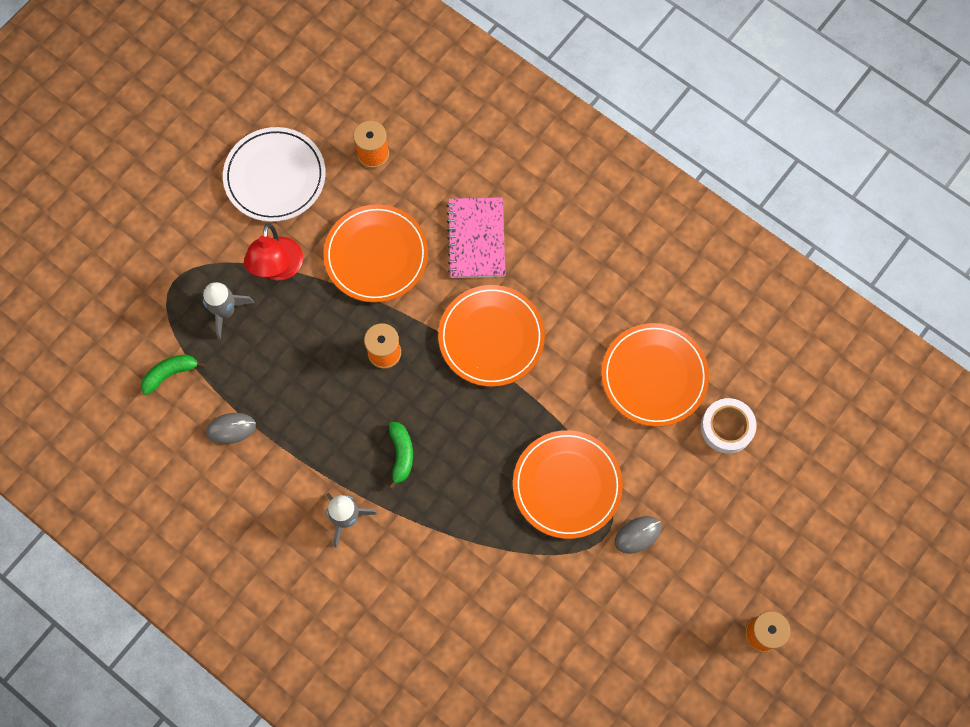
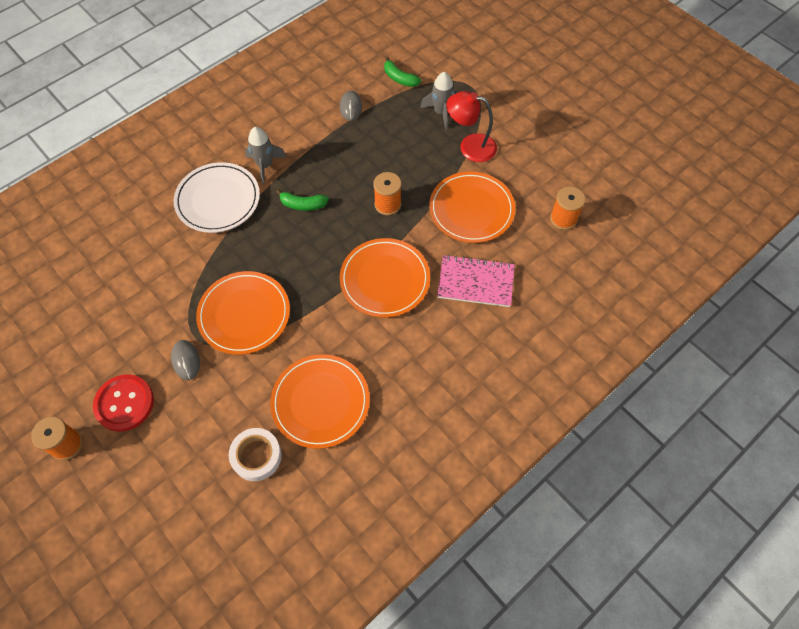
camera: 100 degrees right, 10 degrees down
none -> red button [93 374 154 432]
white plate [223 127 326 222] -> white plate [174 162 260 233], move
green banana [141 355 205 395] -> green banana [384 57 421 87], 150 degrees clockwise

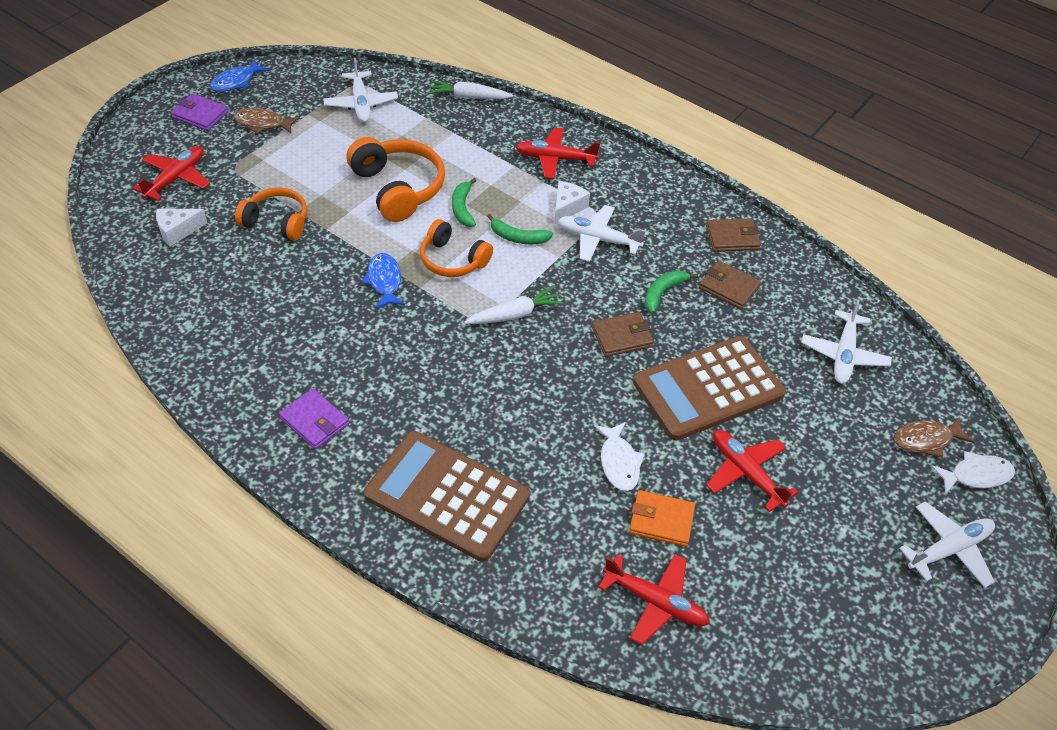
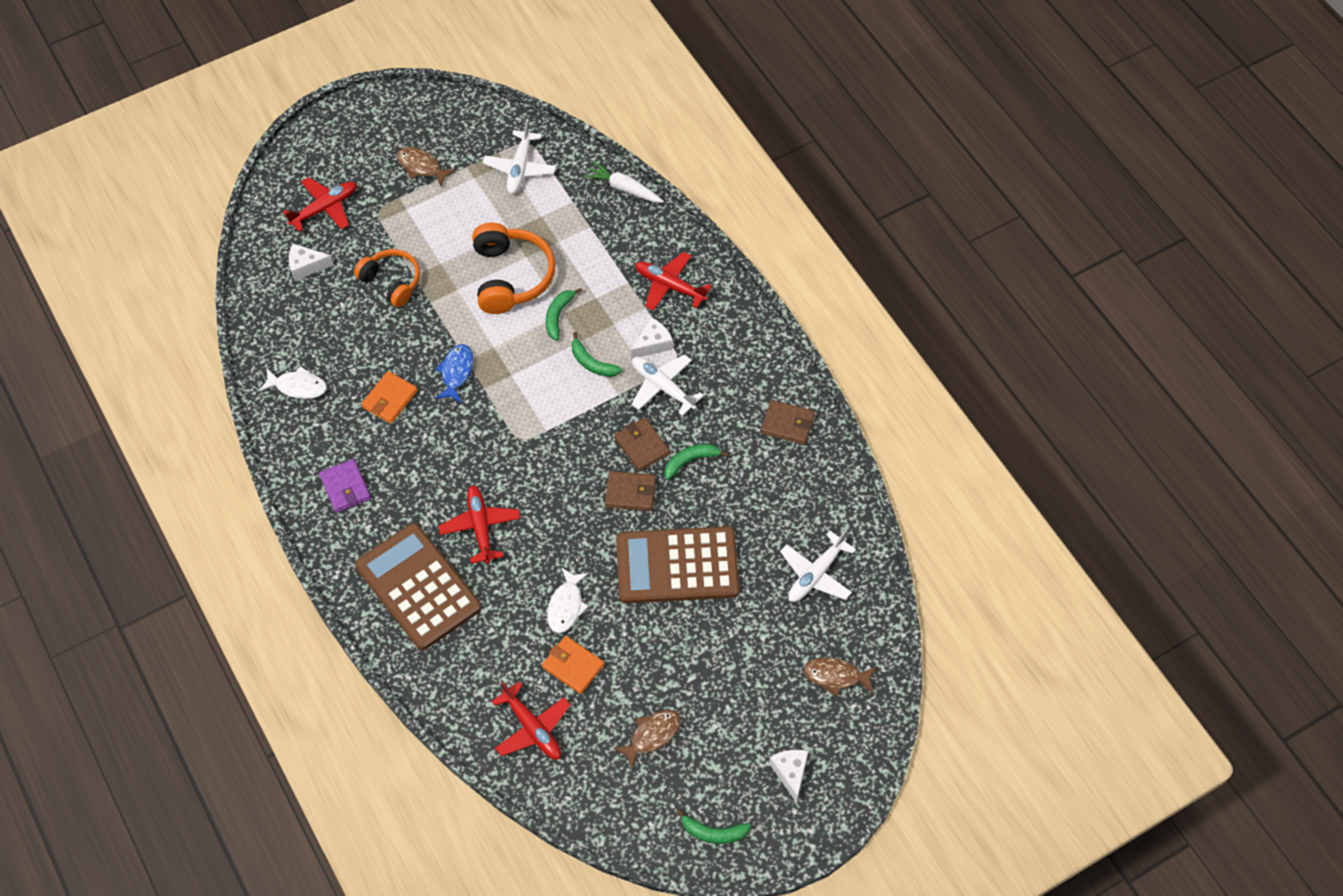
camera: 25 degrees right, 10 degrees up
white fish [931 451 1015 494] -> white fish [259 366 327 399], move
none -> orange wallet [361 371 418 424]
red plane [706 430 798 512] -> red plane [439 485 521 564], move
none -> brown fish [613 710 681 769]
brown wallet [699 261 761 309] -> brown wallet [615 418 670 472], move
none -> green banana [676 809 751 844]
white plane [900 501 995 588] -> white cheese [769 750 808 803]
purple wallet [171 93 228 131] -> none
blue fish [210 59 270 92] -> none
orange headphones [420 219 493 277] -> none
white carrot [464 286 563 324] -> none

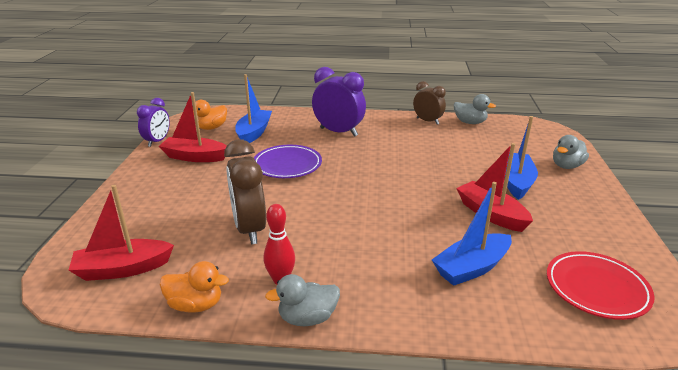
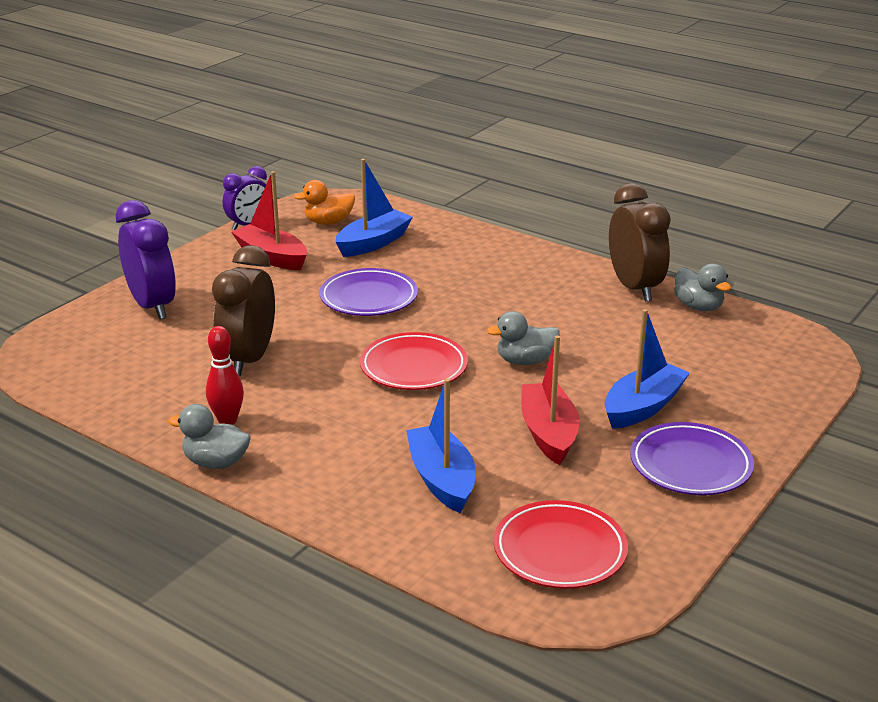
camera: 30 degrees right, 0 degrees up
purple clock [312 67 366 137] -> purple clock [116 200 176 320], move
none -> red plate [360 332 468 390]
blue boat [432 182 512 286] -> blue boat [406 378 476 513], 75 degrees clockwise
grey duck [553 135 589 169] -> grey duck [487 311 560 365], move
brown clock [413 81 446 125] -> brown clock [609 183 671 301], x1.57
none -> purple plate [630 422 754 495]
red boat [69 185 174 281] -> none
orange duck [160 261 229 313] -> none

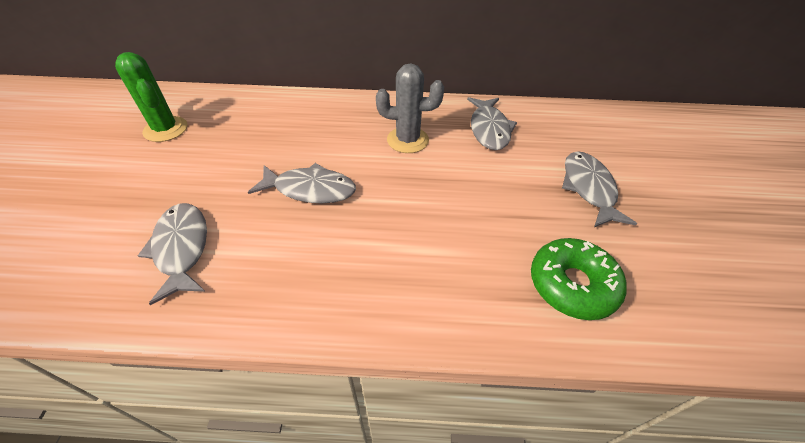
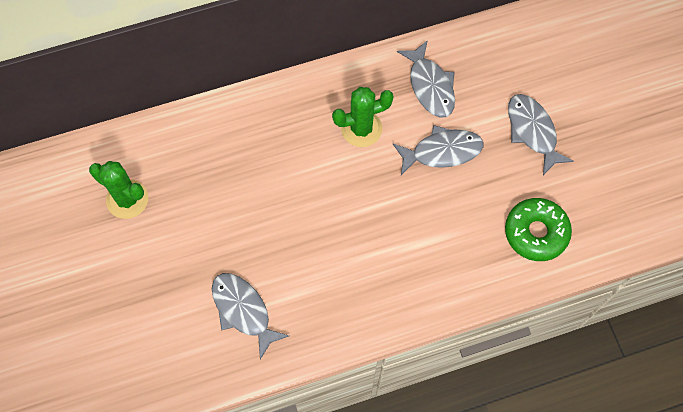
camera: 20 degrees left, 20 degrees up
grey cactus [376 63 444 153] -> green cactus [332 87 394 147]
grey fish [248 163 356 203] -> grey fish [393 125 484 175], move

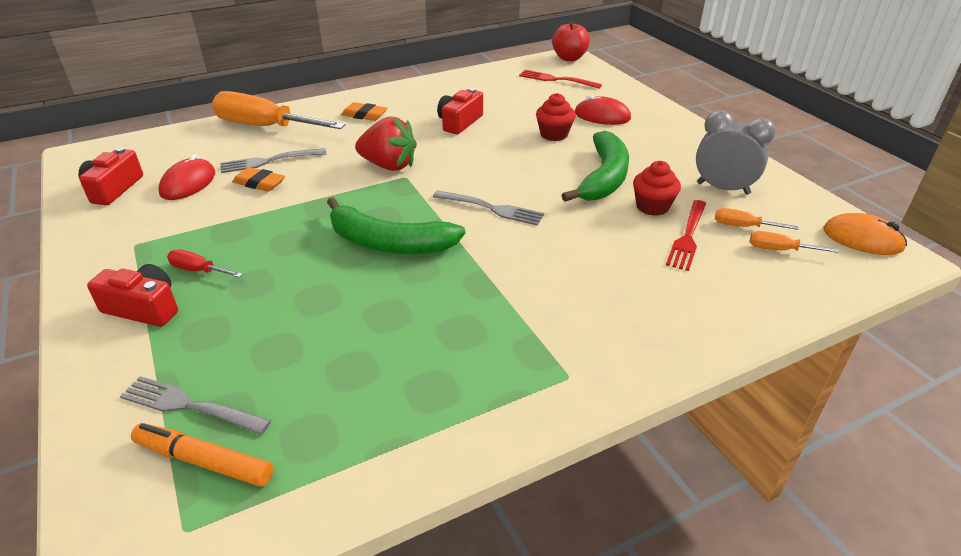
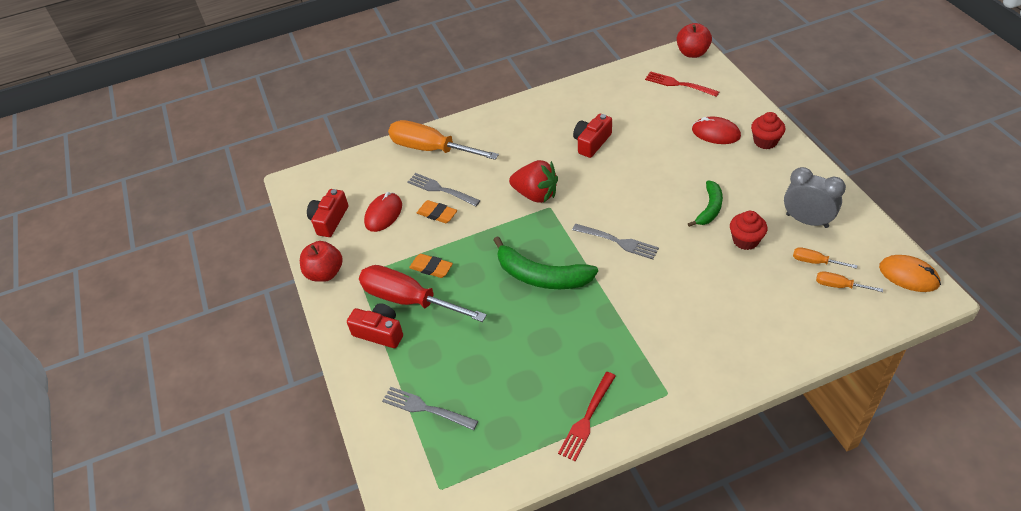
camera: 10 degrees right, 10 degrees up
none -> red apple [300 241 343 282]
red screwdriver [167 249 243 278] -> red screwdriver [359 265 487 322], x2.30
grey fork [220 148 327 173] -> grey fork [407 173 481 206], 45 degrees clockwise
orange eraser [341 102 387 121] -> orange eraser [409 254 453 278], move
red fork [666 200 706 271] -> red fork [558 372 616 461], move
green banana [561 131 629 202] -> green banana [688 181 723 227], x0.61
red cupcake [536 93 576 141] -> red cupcake [751 112 785 149], move
orange marker [131 423 273 487] -> none

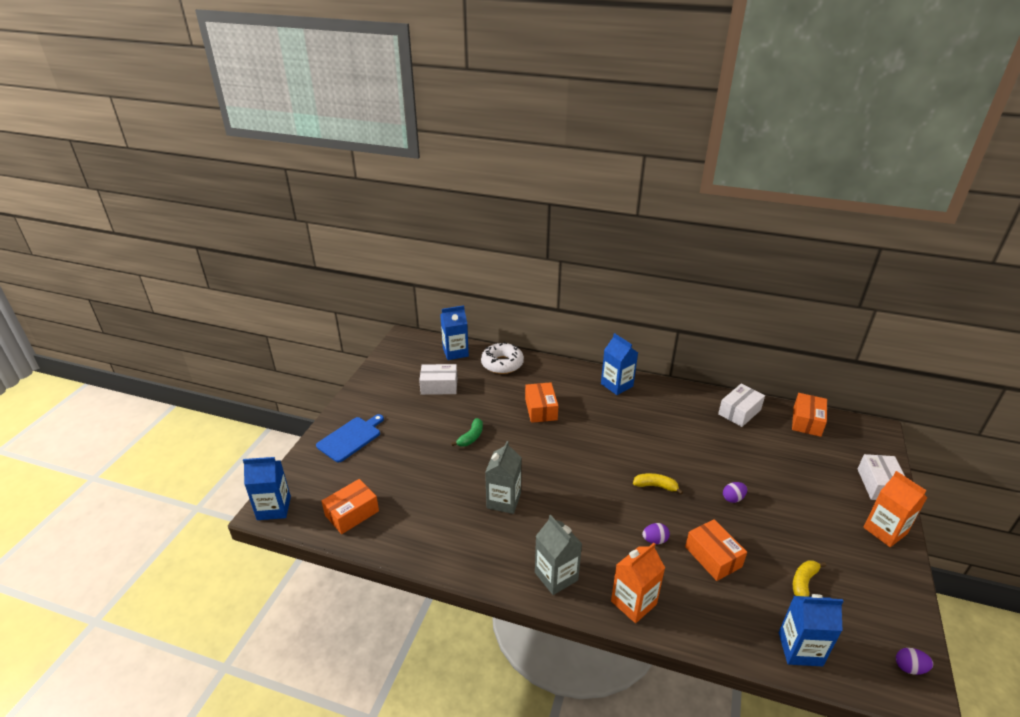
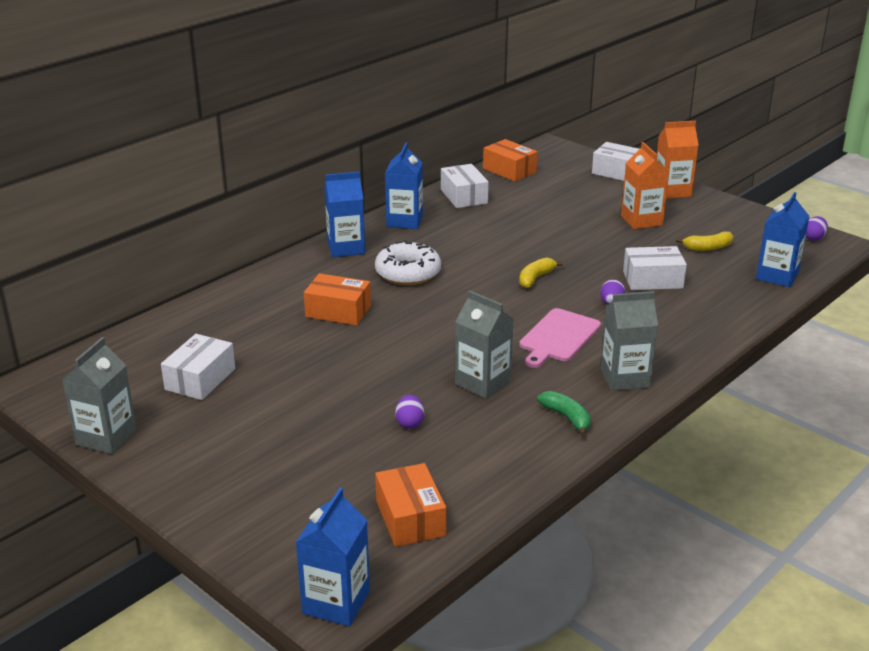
camera: 65 degrees left, 5 degrees down
none -> grey carton [62 337 137 454]
white donut [481 342 524 374] -> white donut [375 240 441 285], move
blue carton [440 305 469 360] -> blue carton [385 142 423 229], move
purple egg [723 482 747 503] -> purple egg [395 395 424 429], move
none -> pink cutting board [519 308 601 368]
green banana [451 418 483 447] -> green banana [537 391 591 436], move
orange carton [611 543 665 623] -> orange carton [621 142 669 229], move
orange box [685 519 747 581] -> white box [623 246 687 290]
yellow banana [793 560 826 597] -> yellow banana [676 231 733 251], 75 degrees counterclockwise
blue cutting board [316 414 384 463] -> none

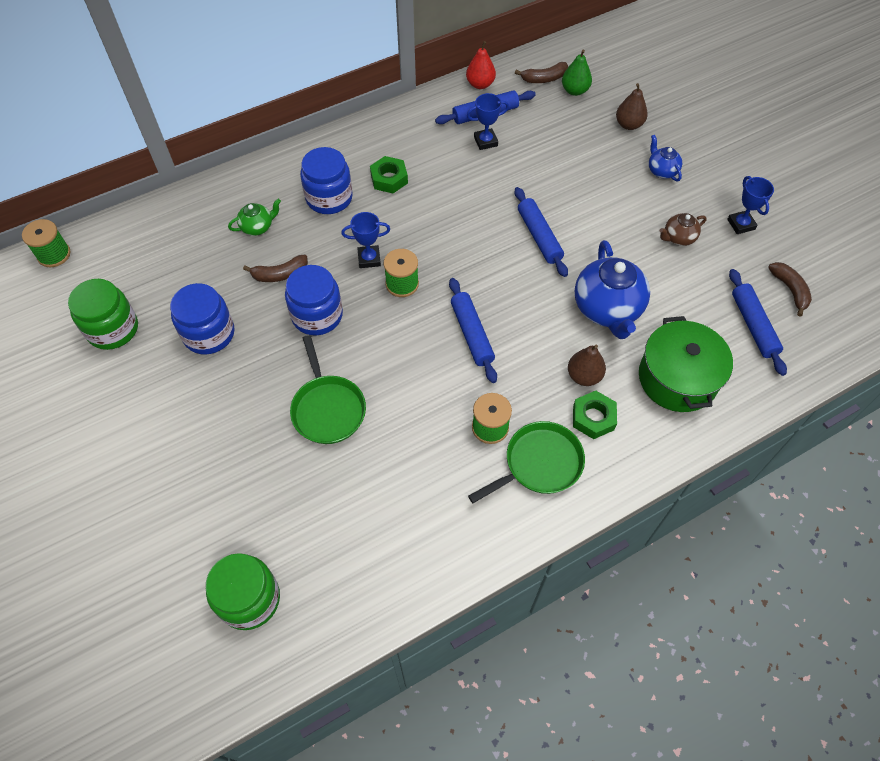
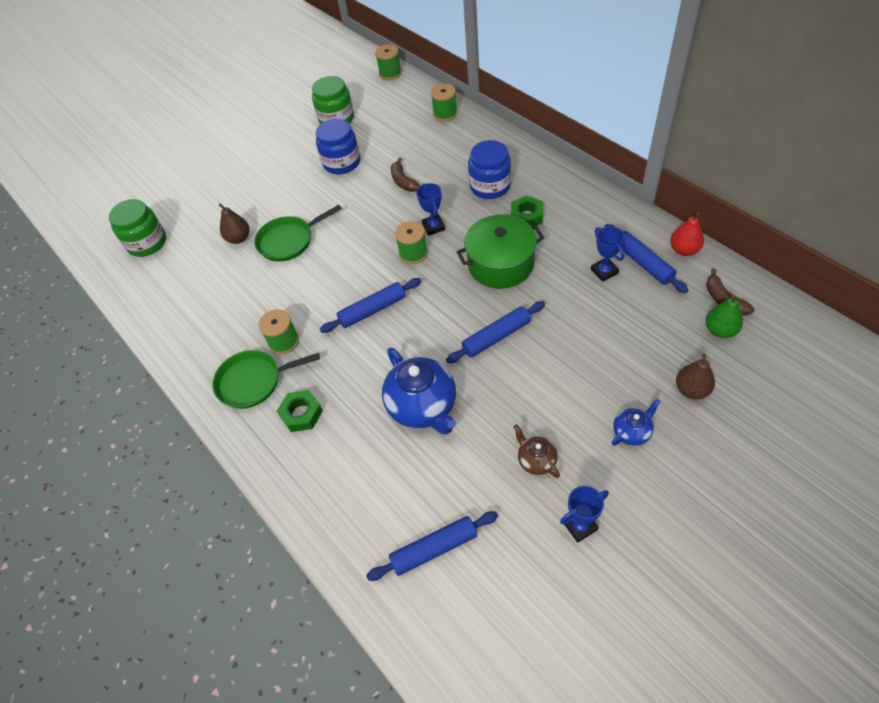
camera: 85 degrees right, 5 degrees down
green pan [468 421 585 503] -> green pan [213 350 320 409], 120 degrees clockwise
brown pear [568 344 606 386] -> brown pear [219 204 249 244], move
blue teapot [575 240 650 339] -> blue teapot [382 348 456 435], 105 degrees counterclockwise
none -> green spool [431 84 457 122]
green pot [639 316 733 412] -> green pot [457 214 544 289], move
green teapot [228 199 281 236] -> none
blue jar [285 265 343 335] -> none
brown banana [768 262 812 317] -> none

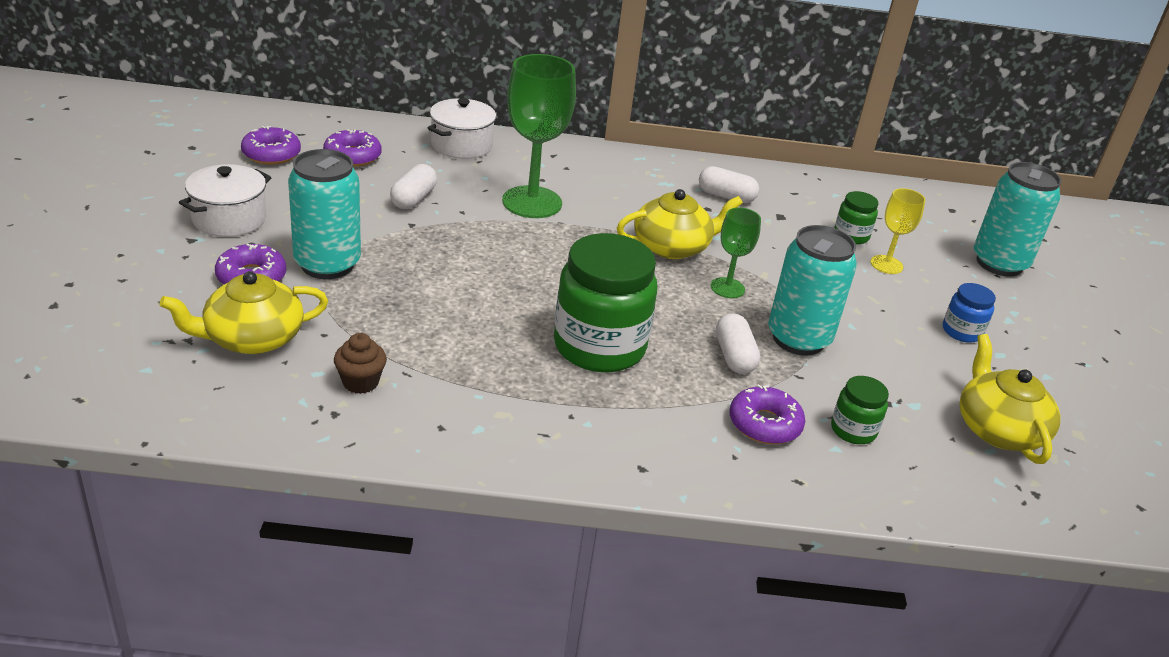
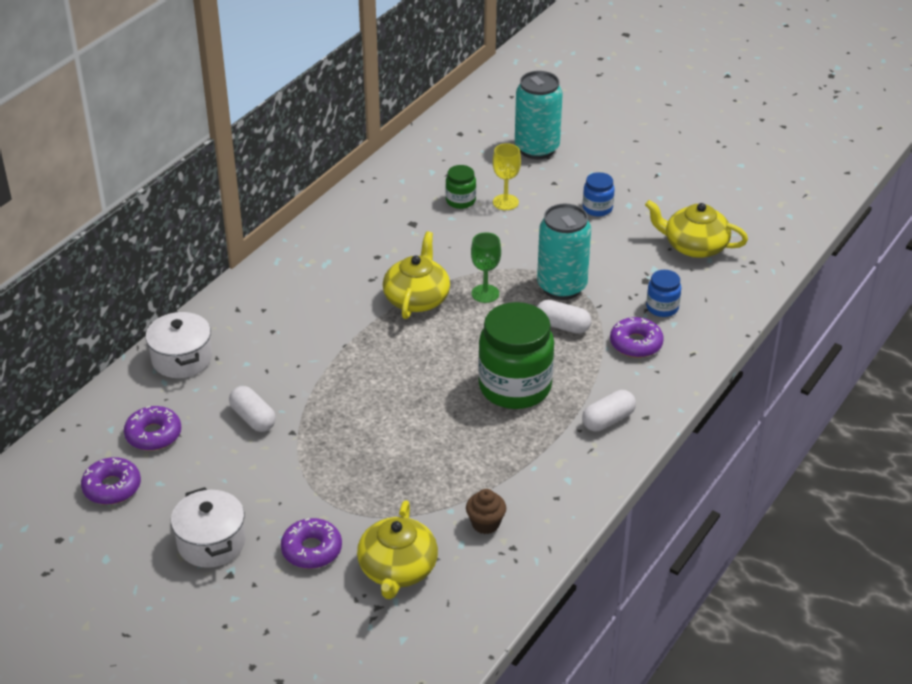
camera: 55 degrees left, 5 degrees up
white capsule [699 166 759 203] -> white capsule [582 390 636 431], move
green jar [831 376 889 444] -> blue jar [646 270 681 317]
turquoise can [288 149 361 279] -> none
green goblet [502 54 576 218] -> none

